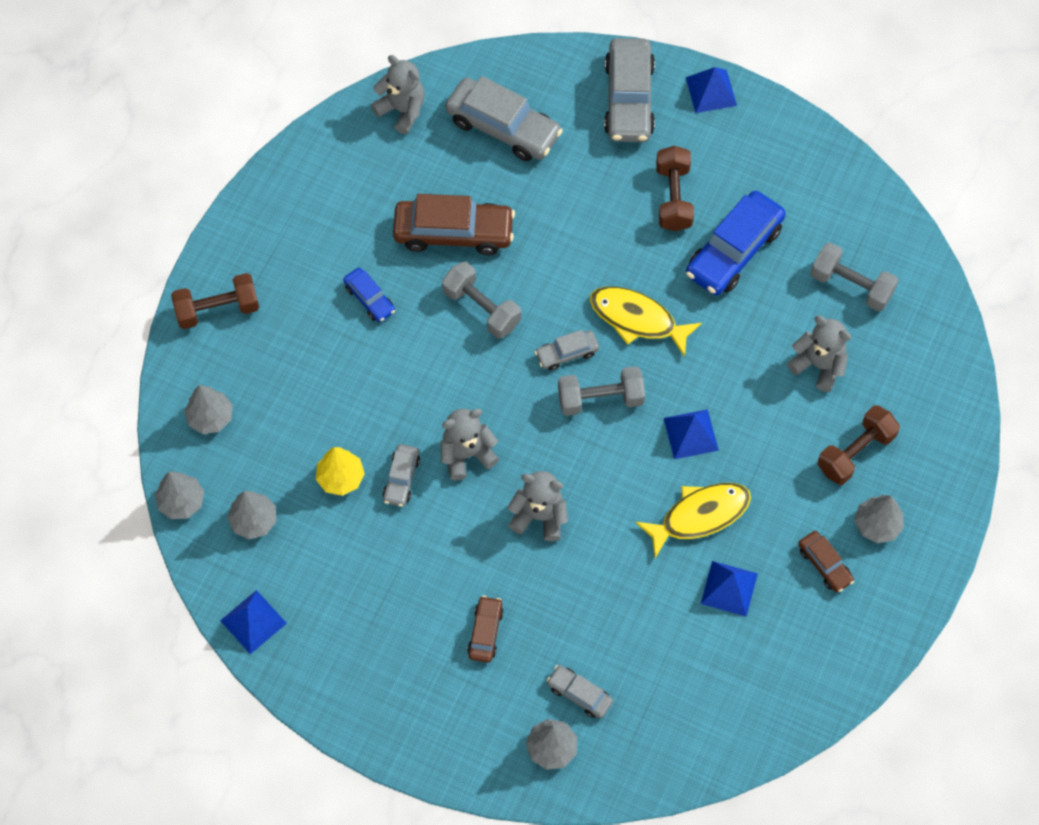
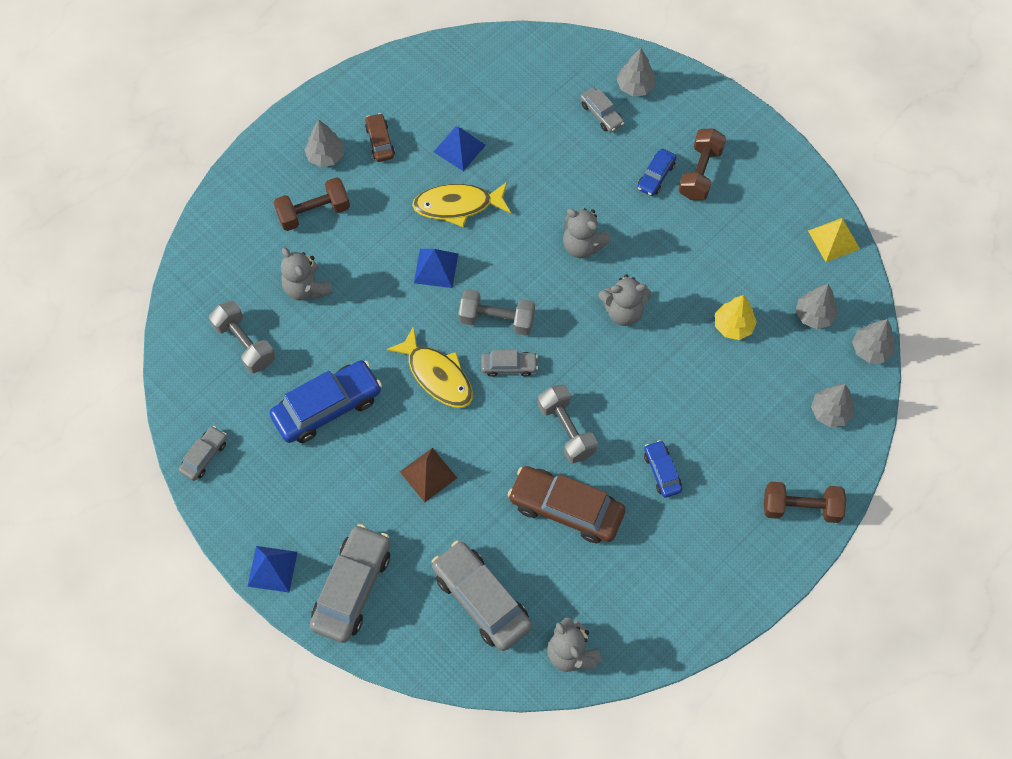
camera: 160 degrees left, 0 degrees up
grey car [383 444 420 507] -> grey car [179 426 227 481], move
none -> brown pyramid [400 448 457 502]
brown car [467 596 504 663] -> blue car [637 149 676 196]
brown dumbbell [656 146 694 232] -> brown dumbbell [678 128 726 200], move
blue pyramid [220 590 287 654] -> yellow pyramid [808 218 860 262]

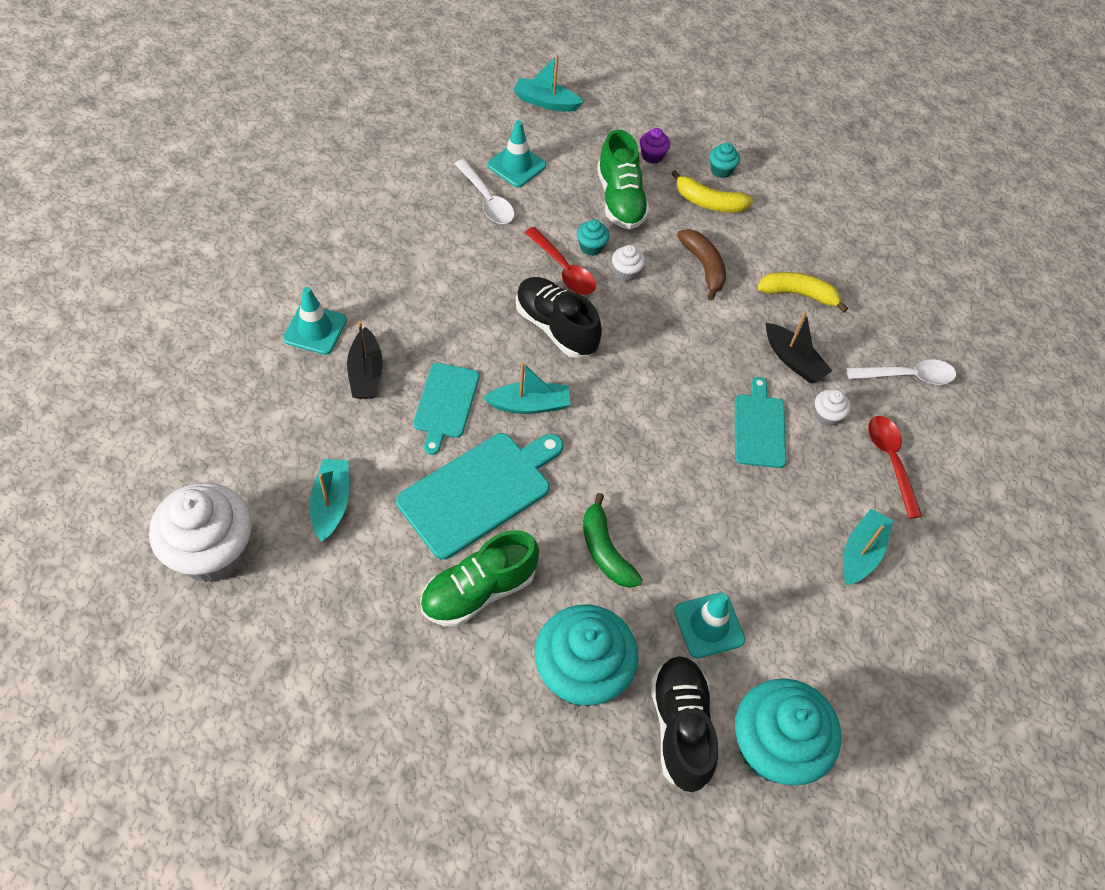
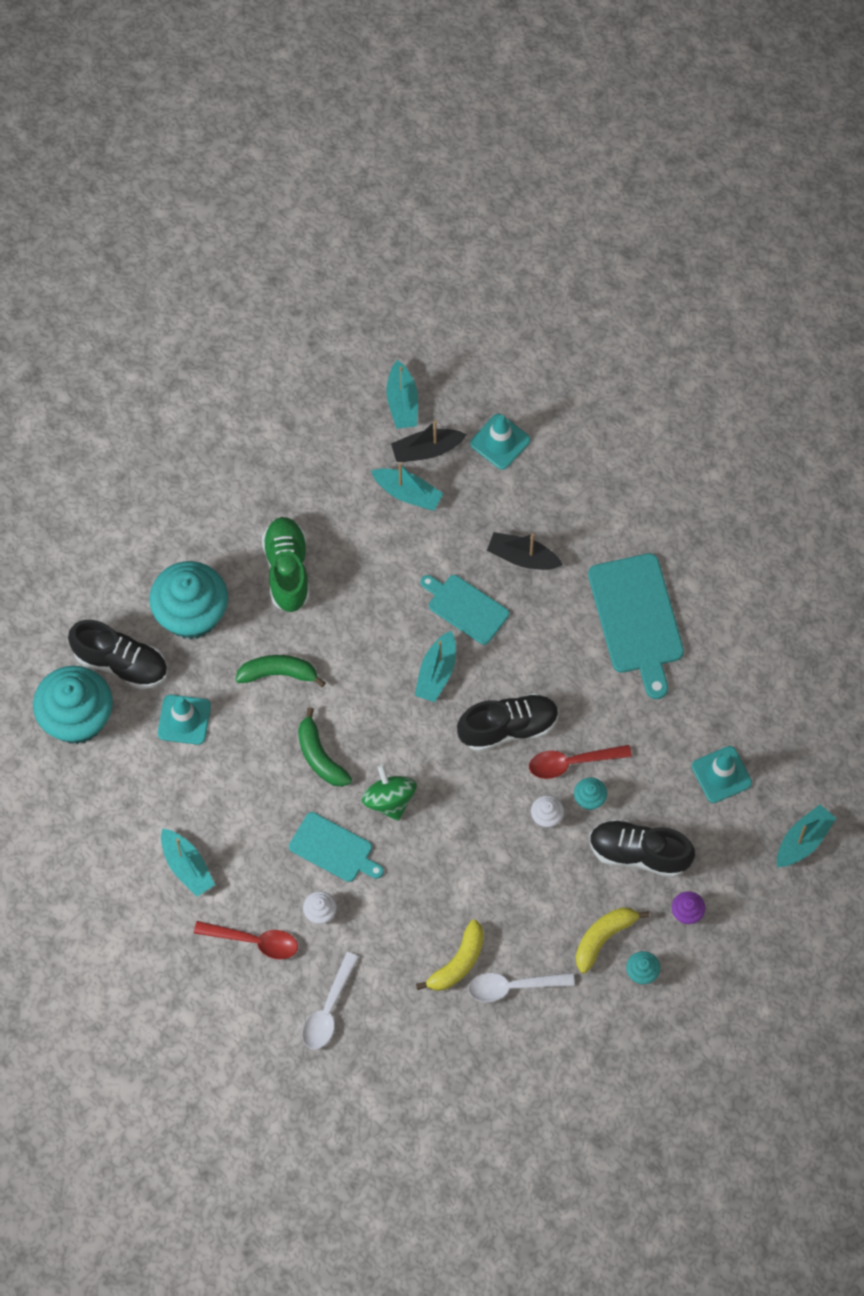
camera: 120 degrees right, 10 degrees up
none -> green banana [298 707 352 787]
none -> green spinning top [362 765 417 821]
white cupcake [149 482 252 582] -> turquoise boat [387 360 418 429]
black boat [766 311 832 383] -> black boat [391 420 467 462], move
white spoon [455 159 515 224] -> white spoon [468 973 575 1002], move
turquoise traffic cone [283 287 347 355] -> turquoise traffic cone [470 414 530 470], move
turquoise cutting board [396 433 563 560] -> turquoise cutting board [588 553 684 699], move
green shoe [597 129 650 229] -> black shoe [590 819 695 878]
brown banana [677 229 726 300] -> none

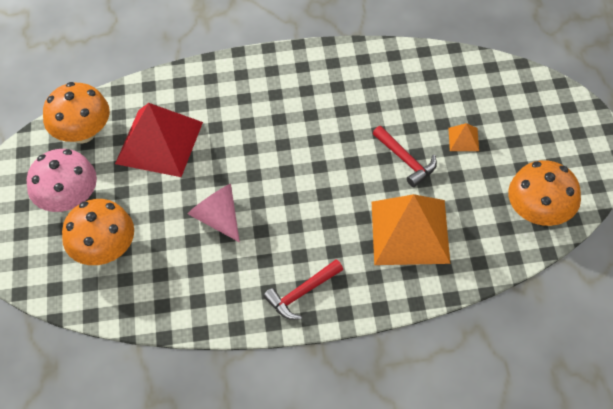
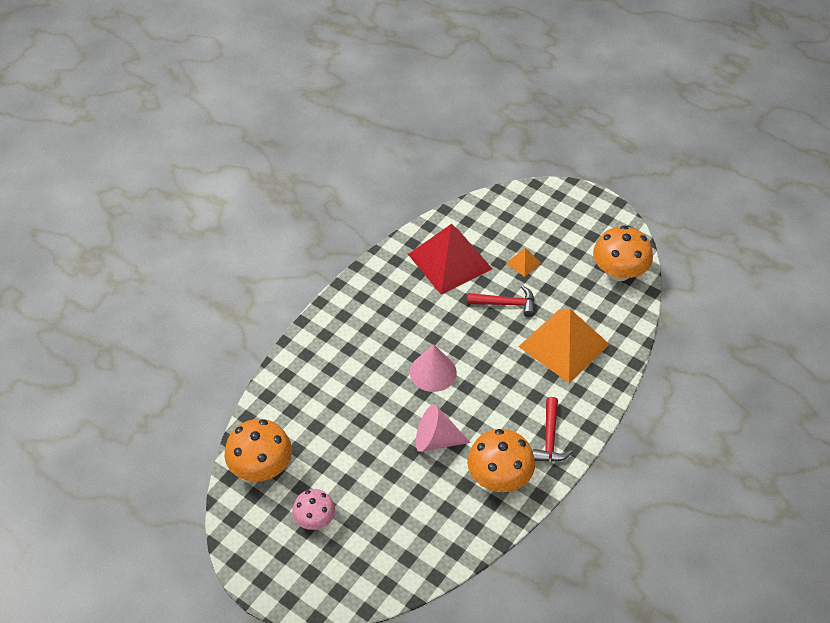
camera: 50 degrees left, 5 degrees down
pink mushroom [27 149 97 212] -> pink mushroom [292 489 335 530], x0.62
red pyramid [115 103 203 177] -> red pyramid [408 224 492 295], move
none -> pink cone [410 344 457 392]
orange mushroom [62 199 134 265] -> orange mushroom [467 429 535 492], move

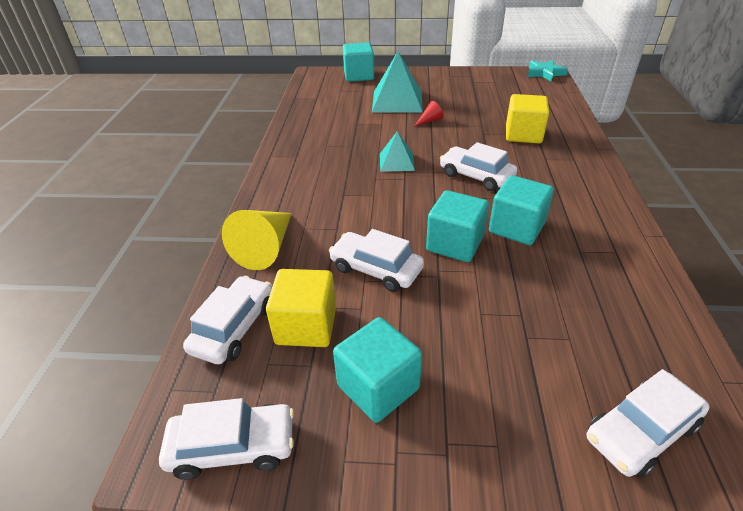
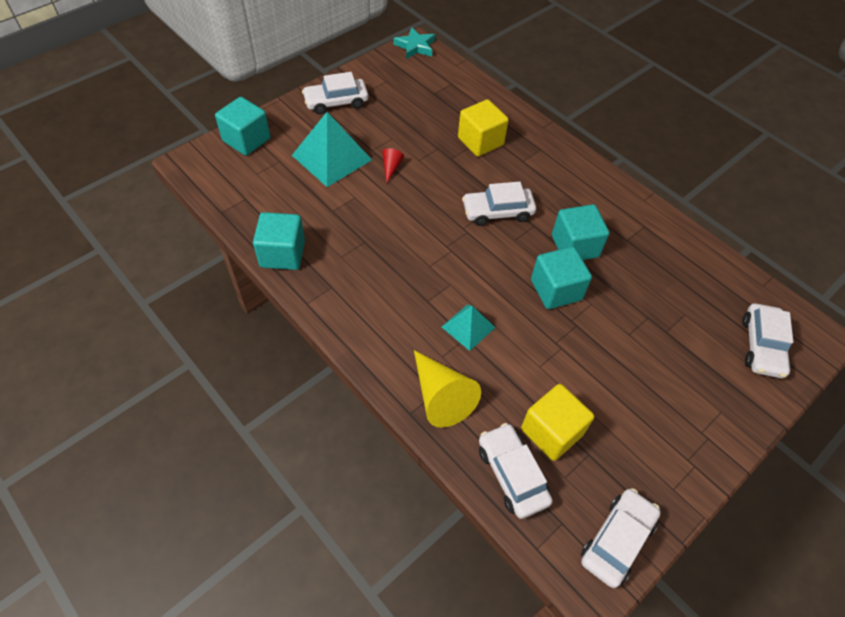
camera: 50 degrees left, 15 degrees up
turquoise cube [333 317 422 423] -> turquoise cube [253 212 305 270], move
white car [329 229 424 292] -> white car [302 72 369 114], move
turquoise pyramid [380 131 415 172] -> turquoise pyramid [442 305 496 351], move

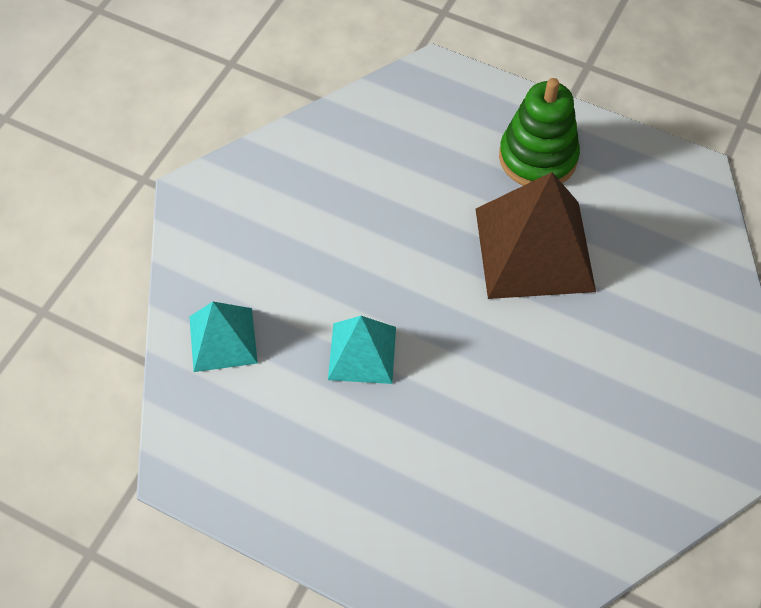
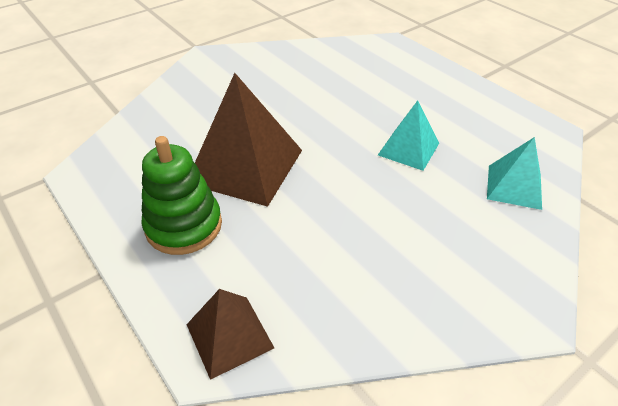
camera: 155 degrees left, 15 degrees down
none -> brown pyramid [186 289 274 380]

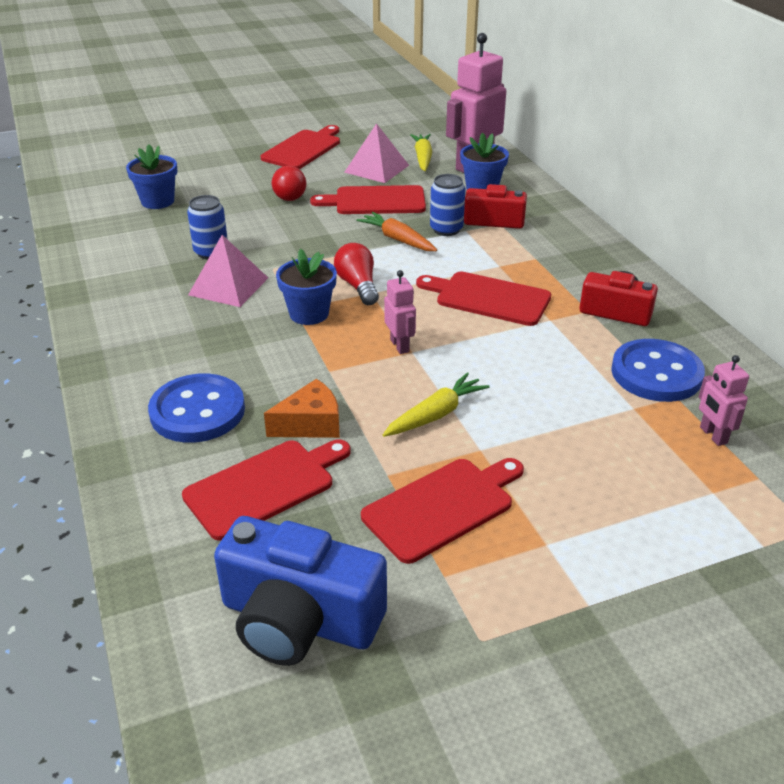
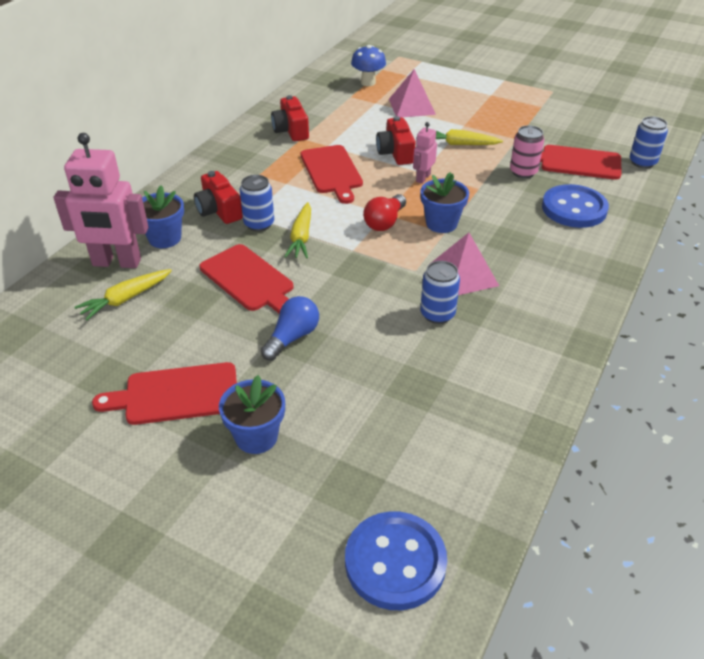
camera: 130 degrees left, 5 degrees up
blue flower pot [126 144 177 209] -> blue flower pot [219 375 285 454], move
red light bulb [272 166 306 201] -> blue light bulb [261 296 319 360]
orange carrot [356 212 437 251] -> yellow carrot [284 202 311 259]
blue button [611 339 705 402] -> blue button [345 511 447 610], move
pink robot [699 355 749 446] -> blue mushroom [351 45 386 86]
none -> red camera [376 116 416 165]
pink pyramid [344 123 409 183] -> pink pyramid [389 69 436 117], move
orange cheese [264 379 340 438] -> pink can [510 125 544 178]
none -> blue can [630 116 668 169]
blue camera [214 516 387 666] -> none
red cutting board [361 458 524 564] -> none

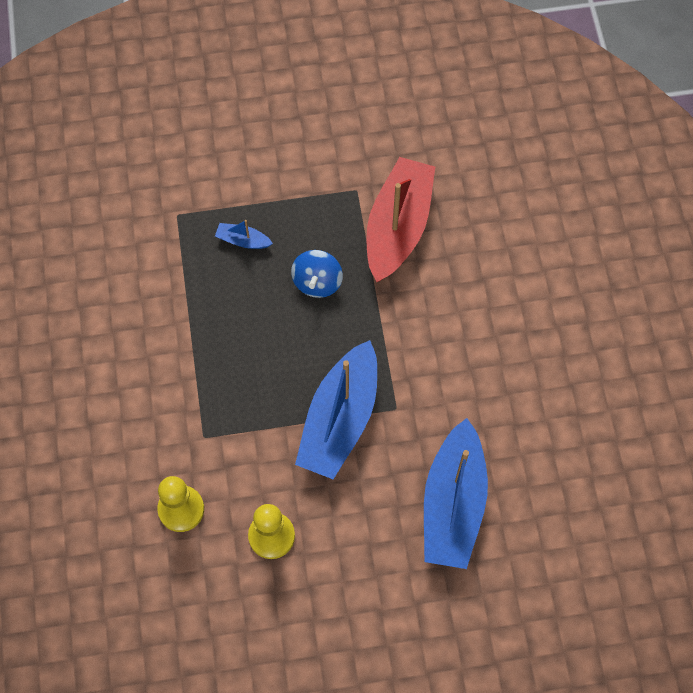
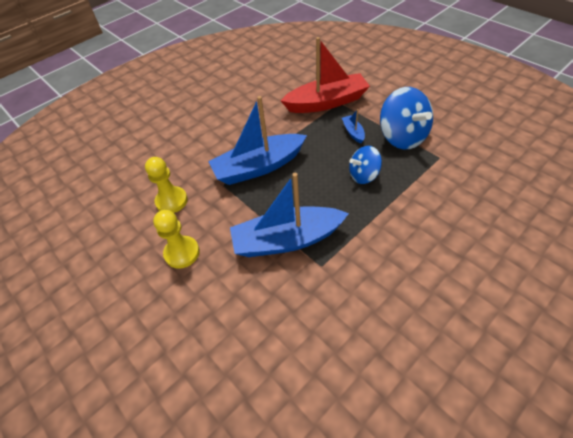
camera: 60 degrees right, 15 degrees down
blue boat [424 418 488 569] -> blue boat [208 96 307 185], move
red boat [366 157 435 282] -> red boat [280 37 370 113], move
none -> blue spinning top [380 87 433 149]

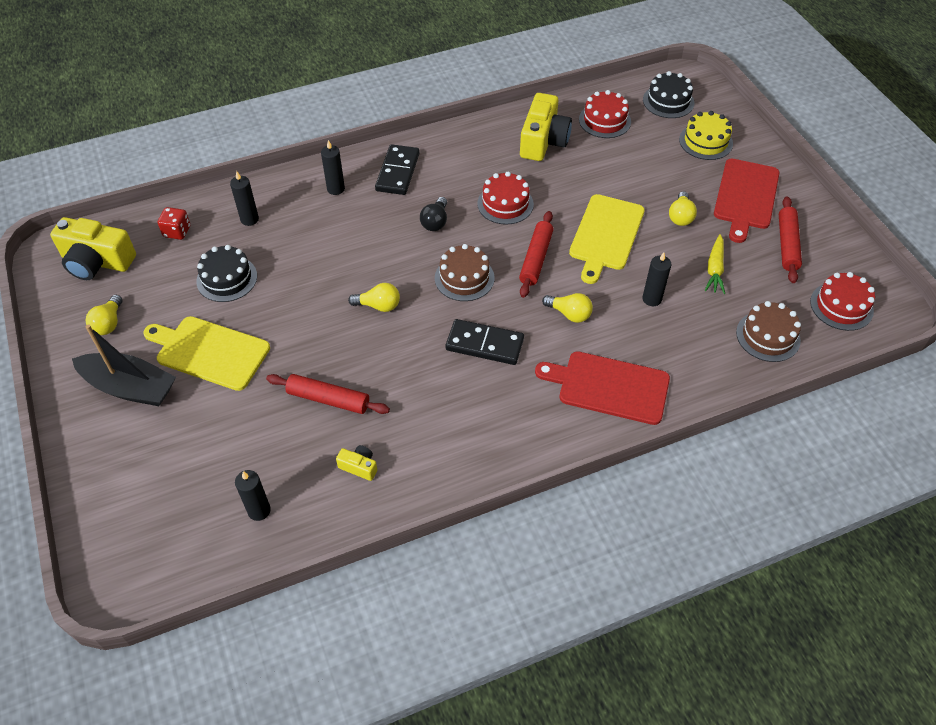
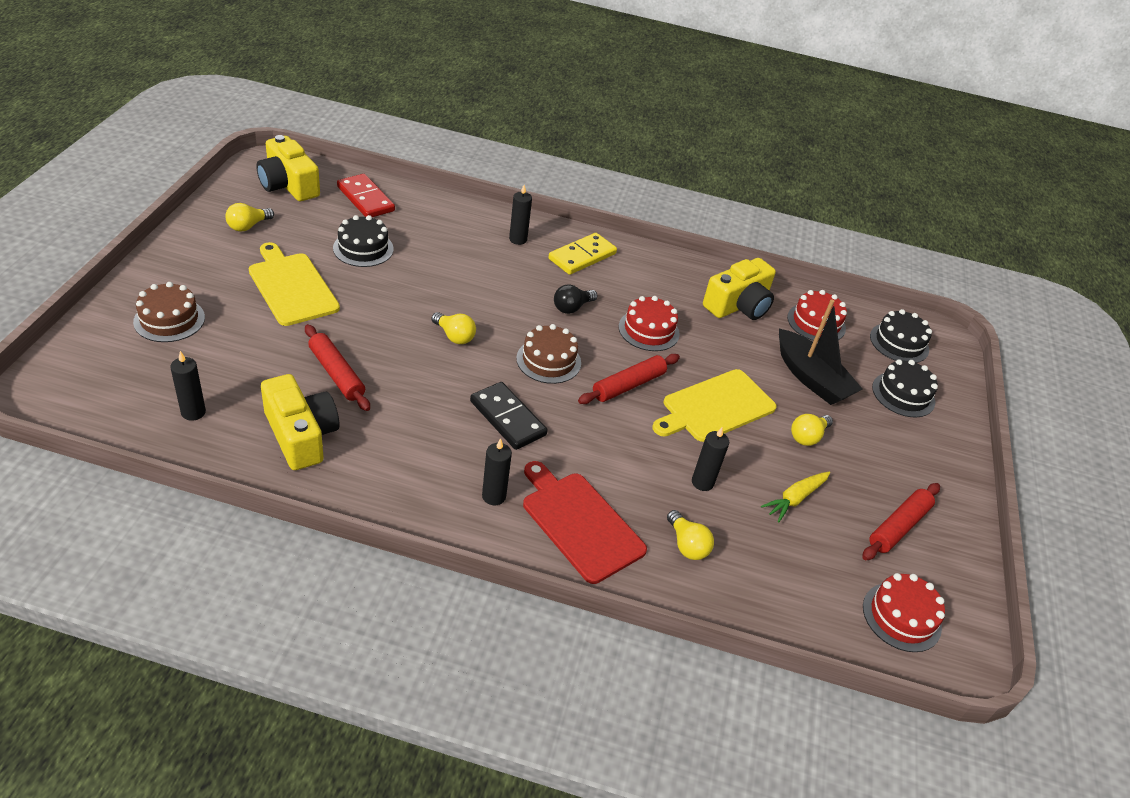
camera: 30 degrees right, 10 degrees down
brown cake [736 301 801 362] -> brown cake [133 282 205 342], move
yellow camera [336 445 377 481] -> yellow camera [261 374 339 470], x2.18
red dice [157 207 190 240] -> red domino [337 174 395 217]
black candle [230 171 259 226] -> black candle [482 438 512 505], move
black domino [375 144 420 195] -> yellow domino [549 233 617 275]
yellow light bulb [542 293 593 323] -> yellow light bulb [667 510 714 560], move
black boat [72 324 176 406] -> black boat [779 299 863 405], move
yellow cake [679 111 733 160] -> black cake [872 359 938 418]
red cutting board [714 159 780 243] -> none

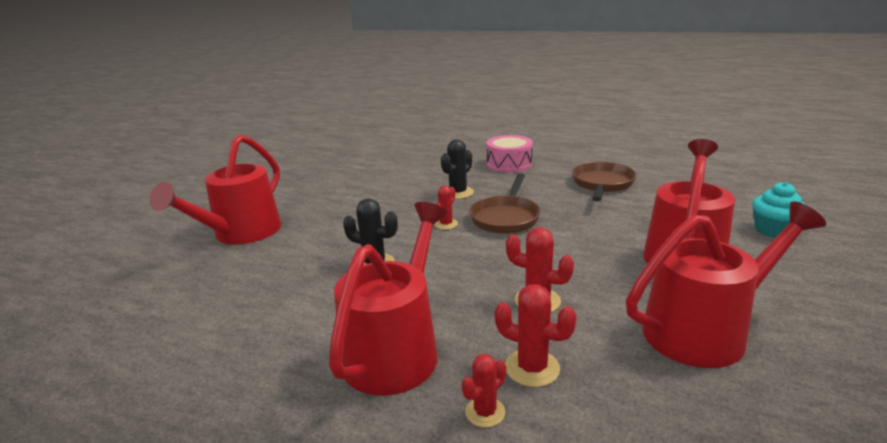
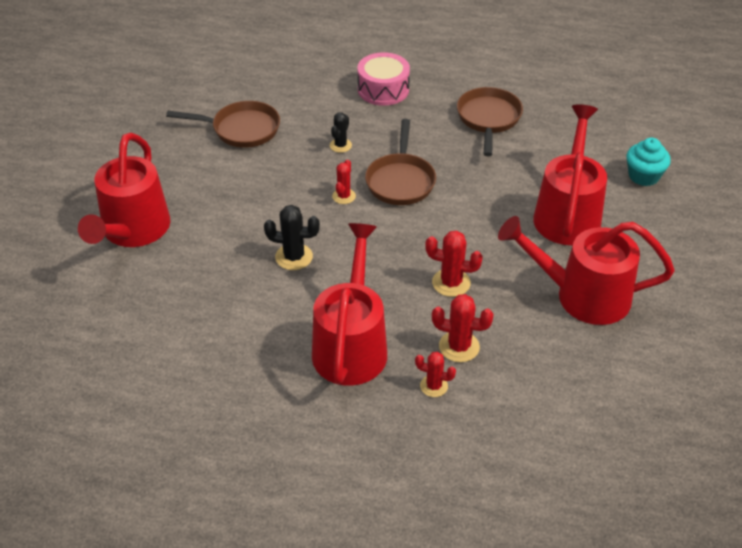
camera: 15 degrees left, 20 degrees up
none -> brown pan [166 101 280 148]
black cactus [441 139 474 199] -> black cactus [330 112 352 153], x0.67
red cactus [462 354 506 428] -> red cactus [415 352 456 397], 75 degrees clockwise
red watering can [626 201 826 368] -> red watering can [498 216 675 325], 135 degrees counterclockwise

